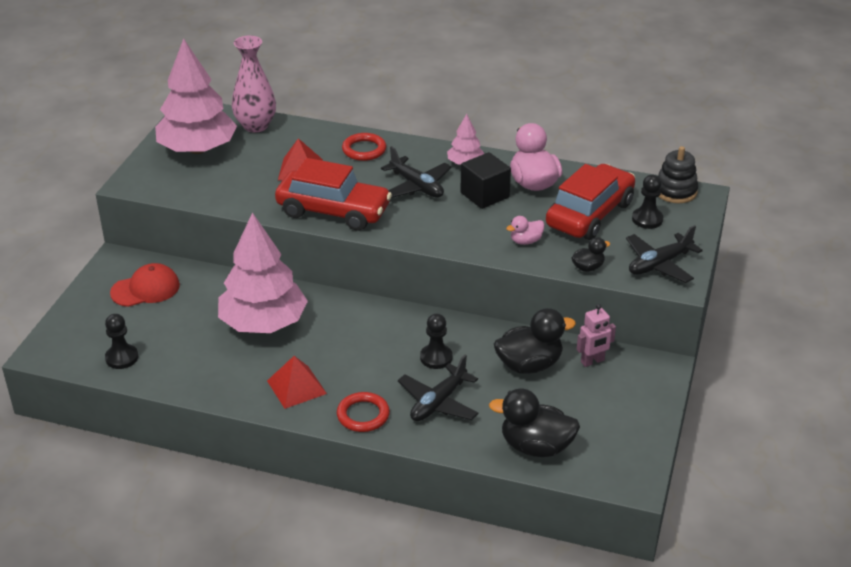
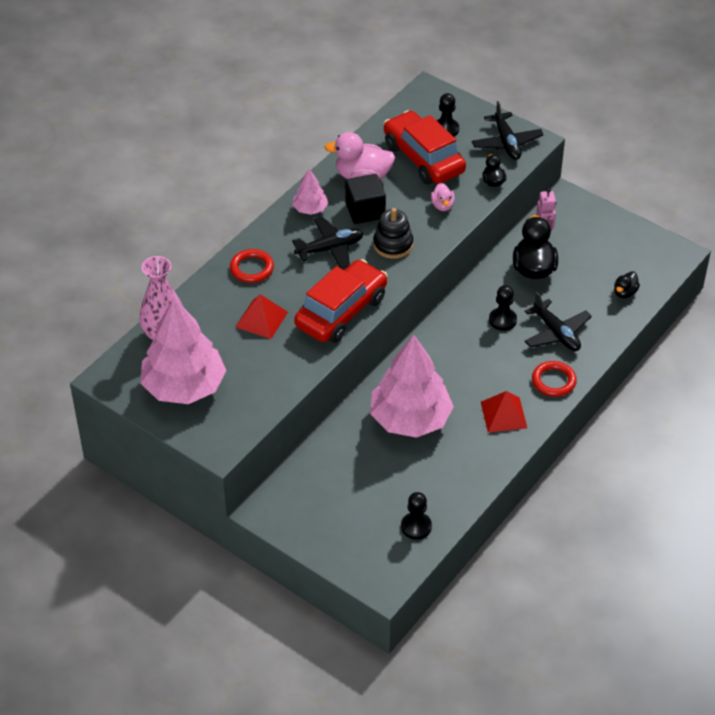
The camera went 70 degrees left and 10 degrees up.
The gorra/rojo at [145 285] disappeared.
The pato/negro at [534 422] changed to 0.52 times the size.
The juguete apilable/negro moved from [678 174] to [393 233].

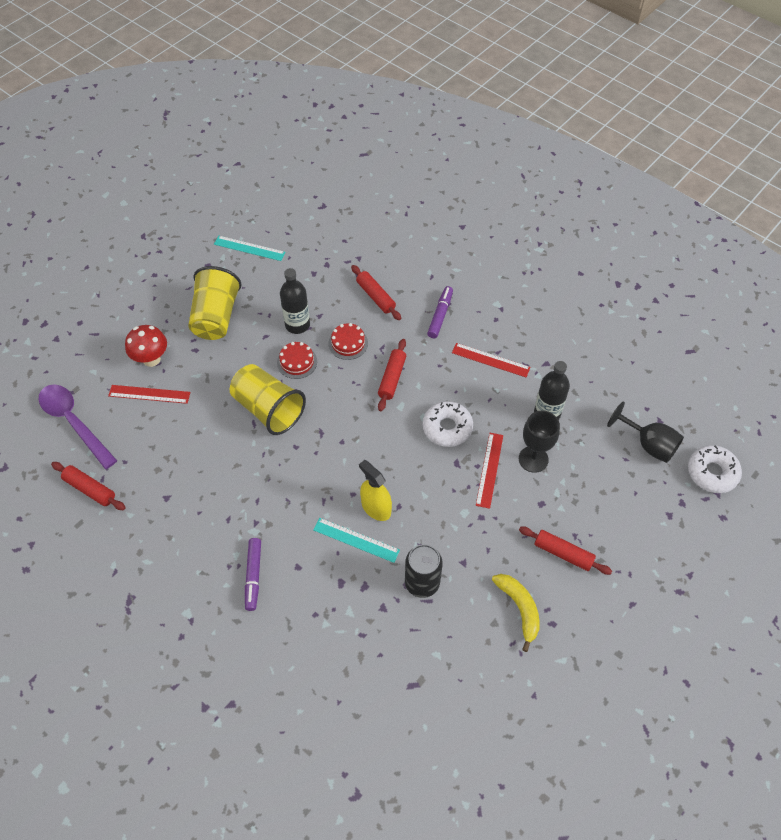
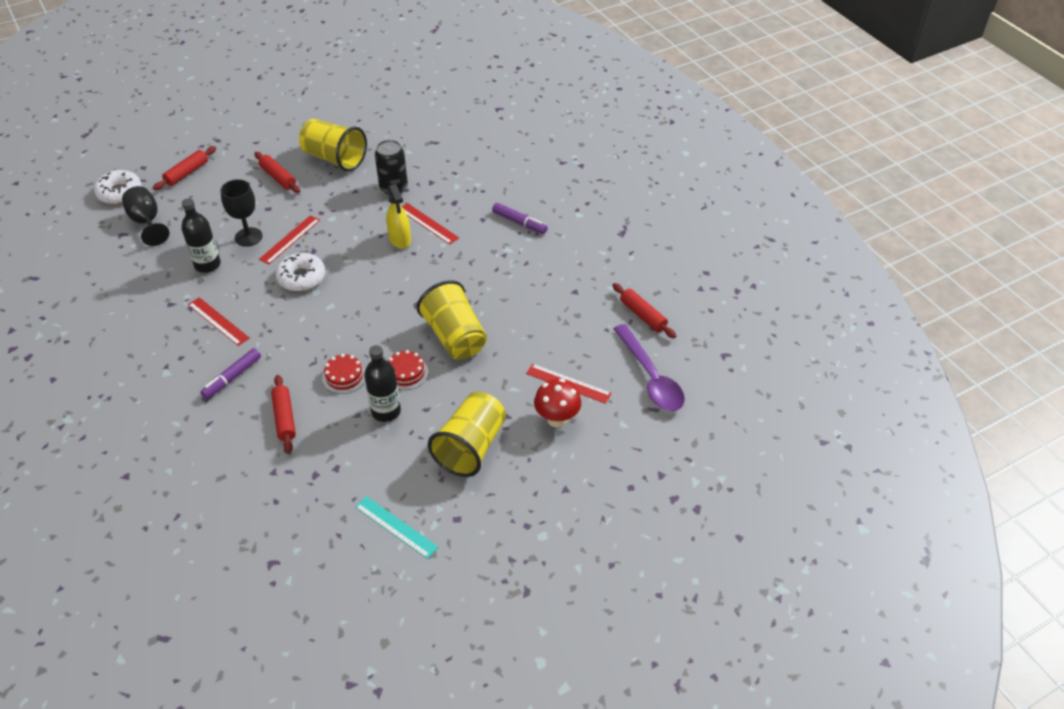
The camera went 160 degrees left and 10 degrees down.
The rotulador/morado at [253 574] turned 105 degrees clockwise.
The regla/turquesa at [356 540] became the regla/rojo at [430 223].
The rodillo/rojo moved from [392 375] to [184 168].
The plátano/amarillo at [516 613] was replaced by the vaso/amarillo at [333 145].

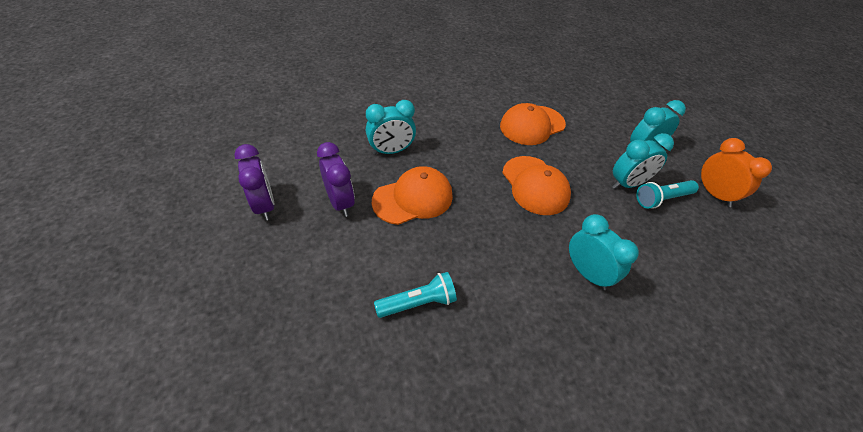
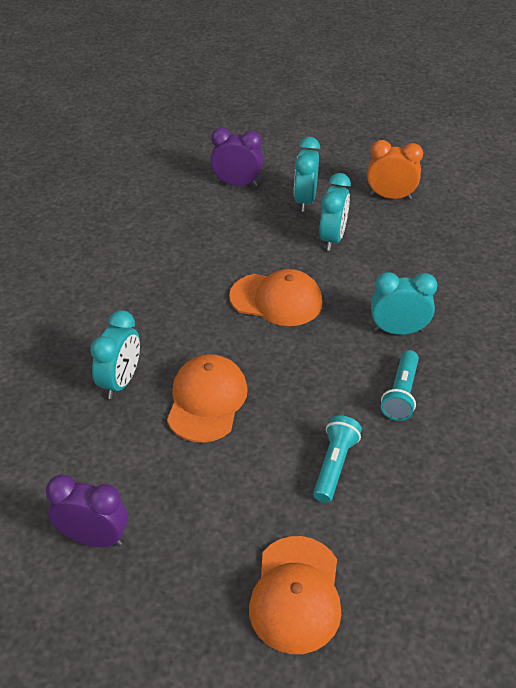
The camera went 50 degrees left and 5 degrees down.
The despertador/morado moved from [336 179] to [236 157].
The gorra/naranja moved from [533 124] to [295 595].
The lámpara de mano/turquesa moved from [667 194] to [400 385].

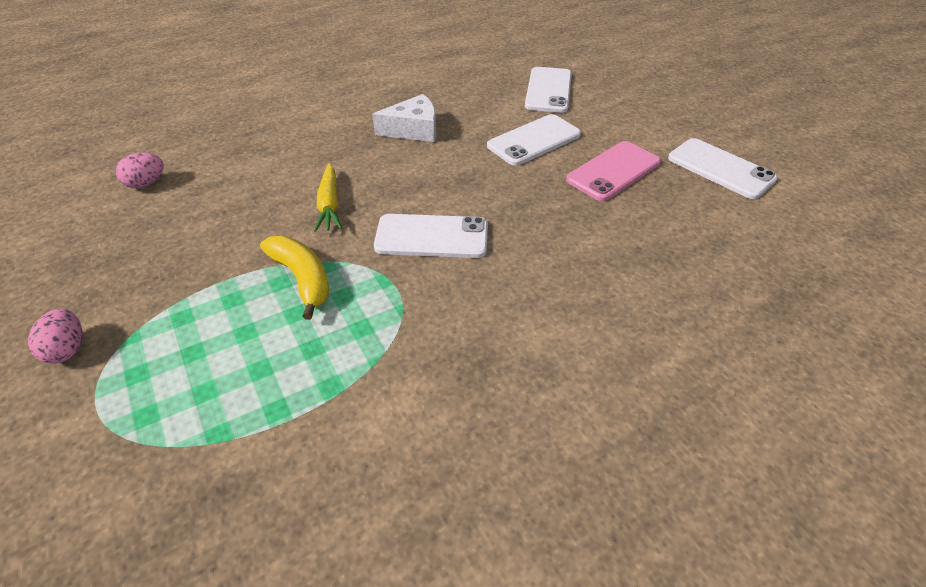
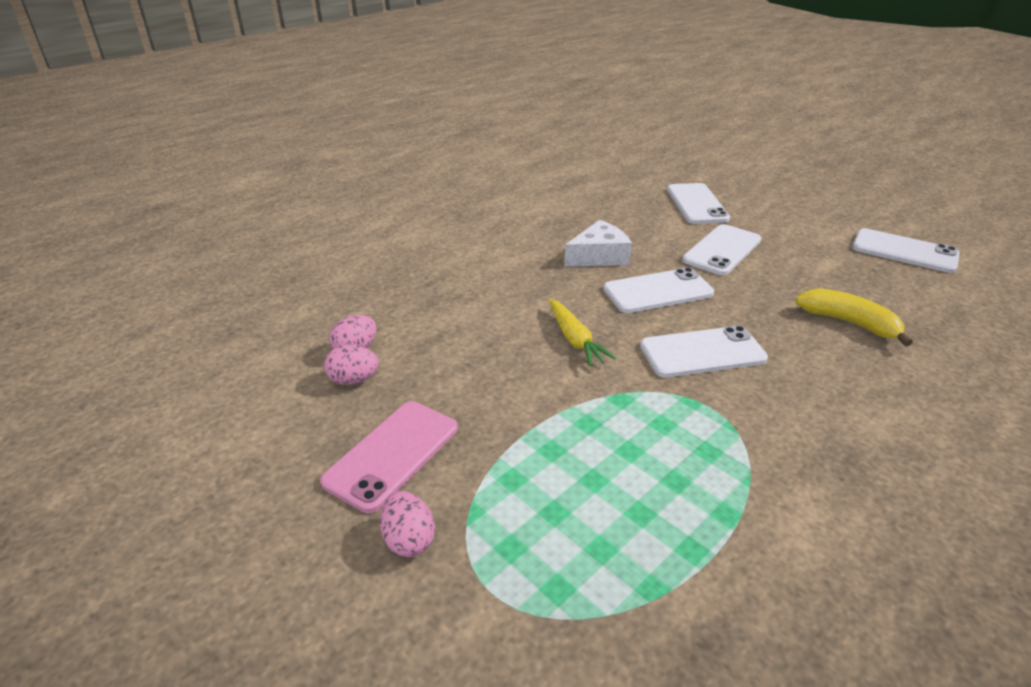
The camera went 15 degrees left and 10 degrees down.
The plátano/amarillo moved from [294 278] to [854 317].
The móvil/rosa moved from [613 171] to [389 457].
The huevo/rosa at [351 364] appeared.
The móvil/blanco at [658 290] appeared.

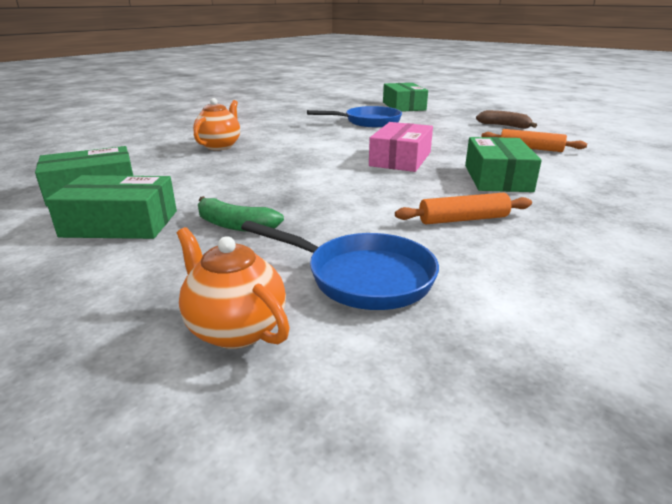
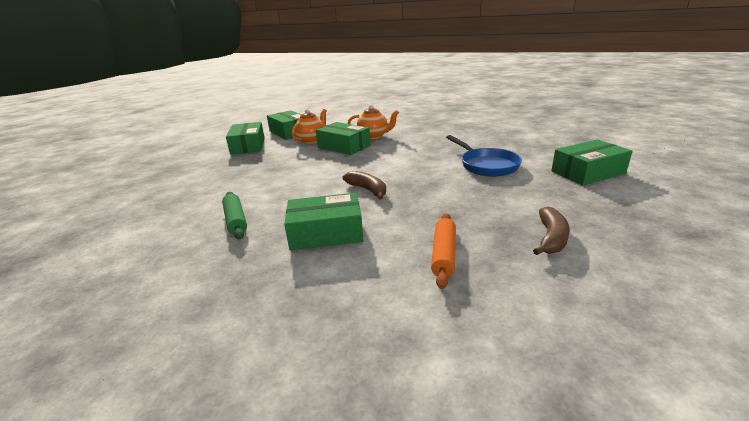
The camera went 80 degrees right and 0 degrees up.
The tetera/naranja moved from [233 288] to [309 126].
The plátano/verde at [241 214] disappeared.
The sartén/azul at [340 265] disappeared.
The caja/rosa at [401 147] was replaced by the plátano/marrón at [364 185].
The rodillo/naranja at [463 208] became the rodillo/verde at [234 216].
The caja/verde at [343 138] appeared.

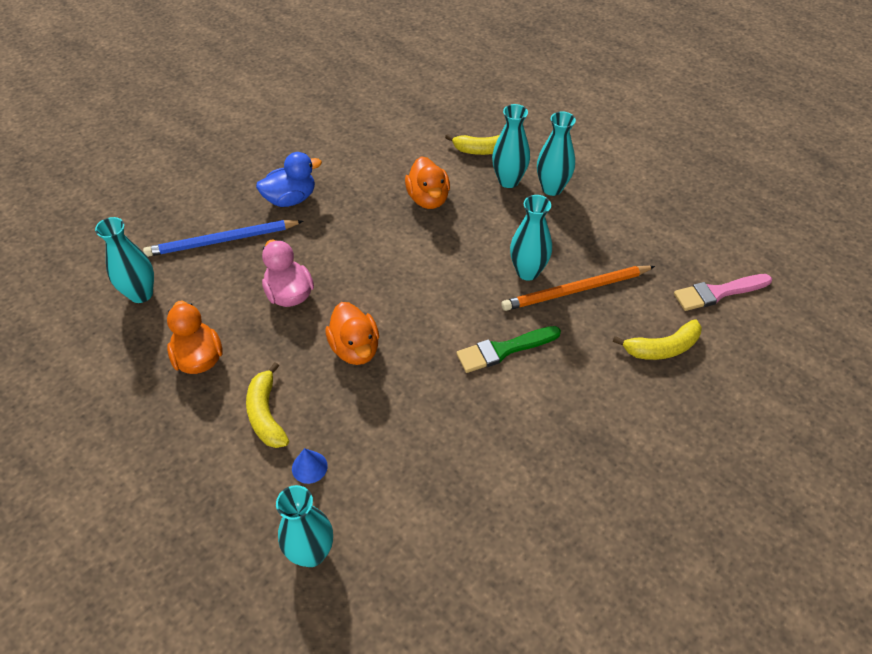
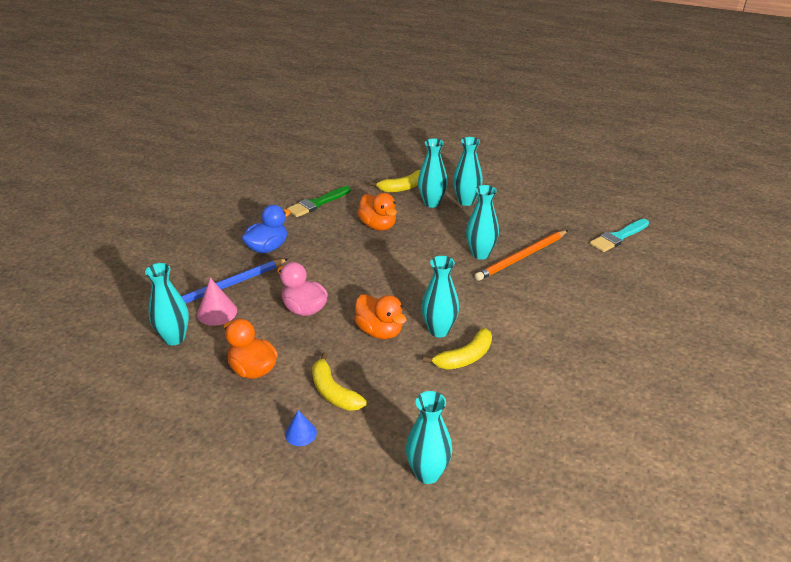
The camera went 20 degrees left and 15 degrees down.
The cono/azul moved from [310 466] to [301 428].
The pincel/verde moved from [508 349] to [319 201].
The plátano/amarillo moved from [657 339] to [457 349].
The pincel/rosa at [723 292] became the pincel/turquesa at [619 235].
The cono/rosa at [217 302] appeared.
The florero/turquesa at [440 296] appeared.

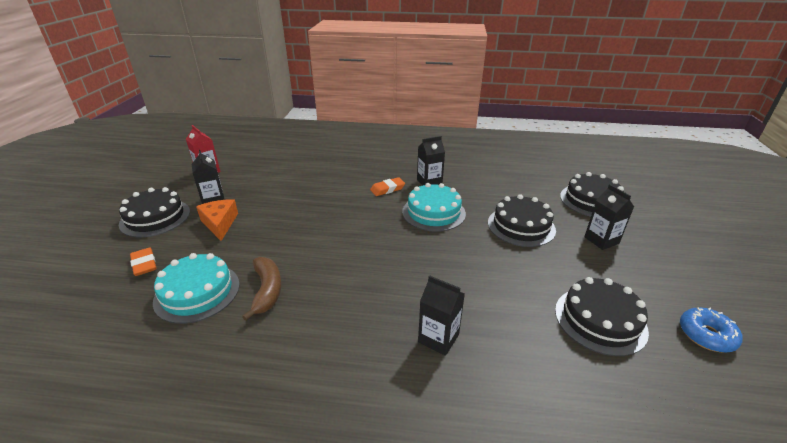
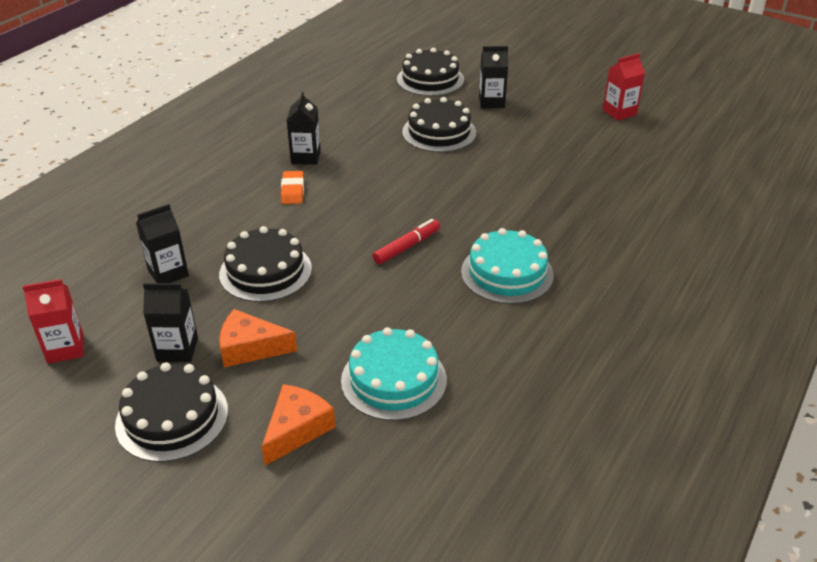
The camera went 65 degrees left and 5 degrees up.
The goma de borrar/naranja at [143 262] was replaced by the queso/naranja at [298 425].
The plátano/marrón at [261 289] disappeared.
The tarta/turquesa moved from [434 207] to [507 266].
The cartón de leche/negro moved from [441 315] to [162 243].
The tarta/negro moved from [602 316] to [265 264].
The rosquilla/azul at [711 330] was replaced by the cartón de leche/rojo at [624 87].
The rotulador/rojo at [406 241] appeared.

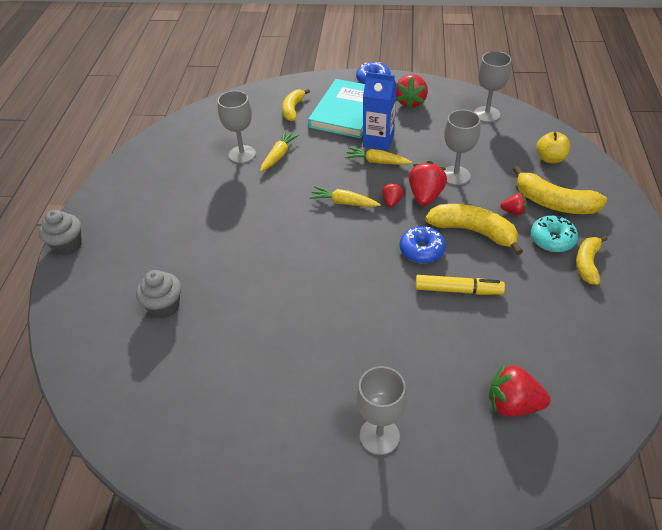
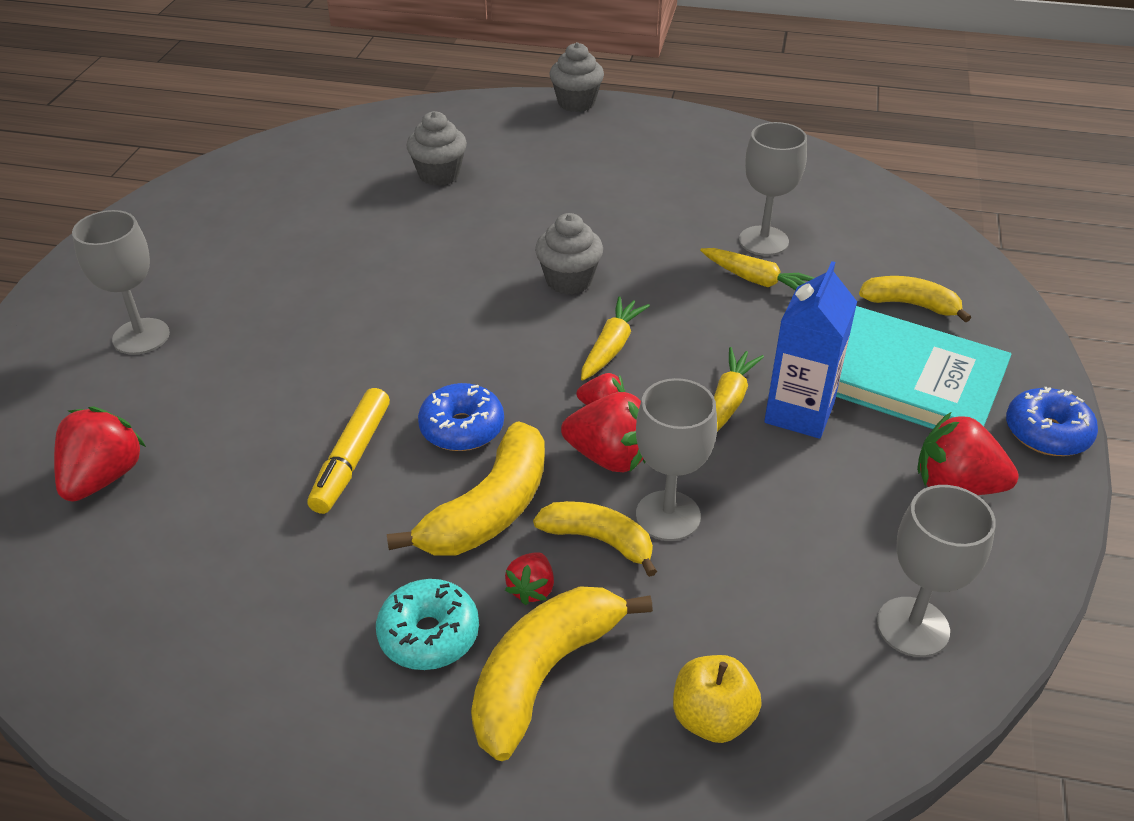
The camera went 95 degrees right and 5 degrees down.
The plátano/amarillo moved from [592 260] to [595 539].
The magdalena/gris at [569 254] appeared.

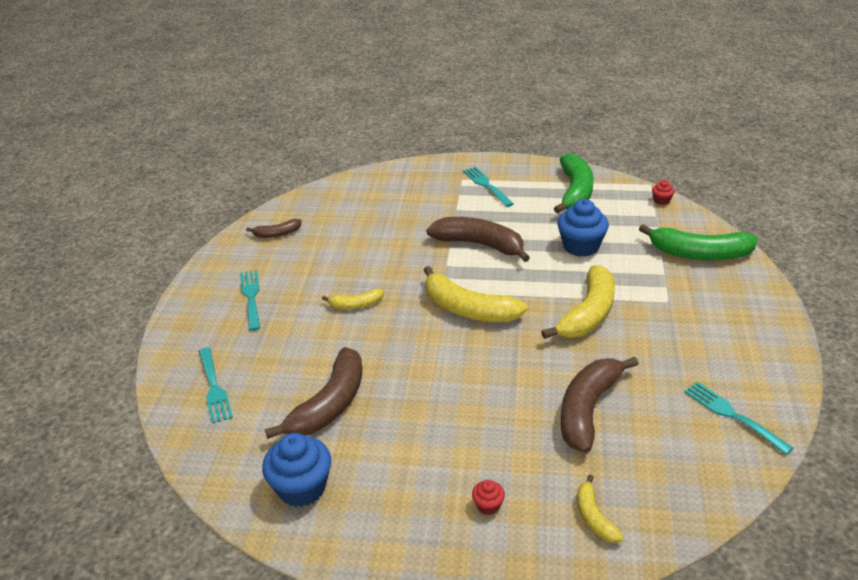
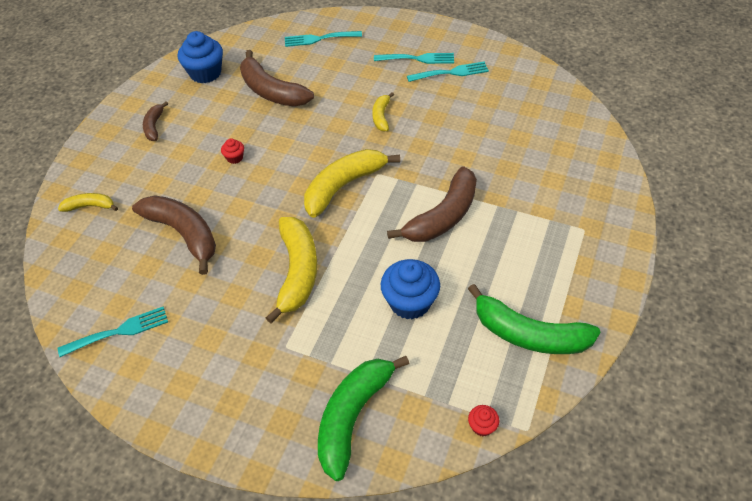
The camera went 105 degrees right and 15 degrees up.
The plátano/marrón moved from [273 228] to [155 121].
The tenedor/turquesa moved from [488 187] to [448 71].
The magdalena/rojo moved from [488 497] to [232 151].
The plátano/amarillo at [578 302] turned 135 degrees counterclockwise.

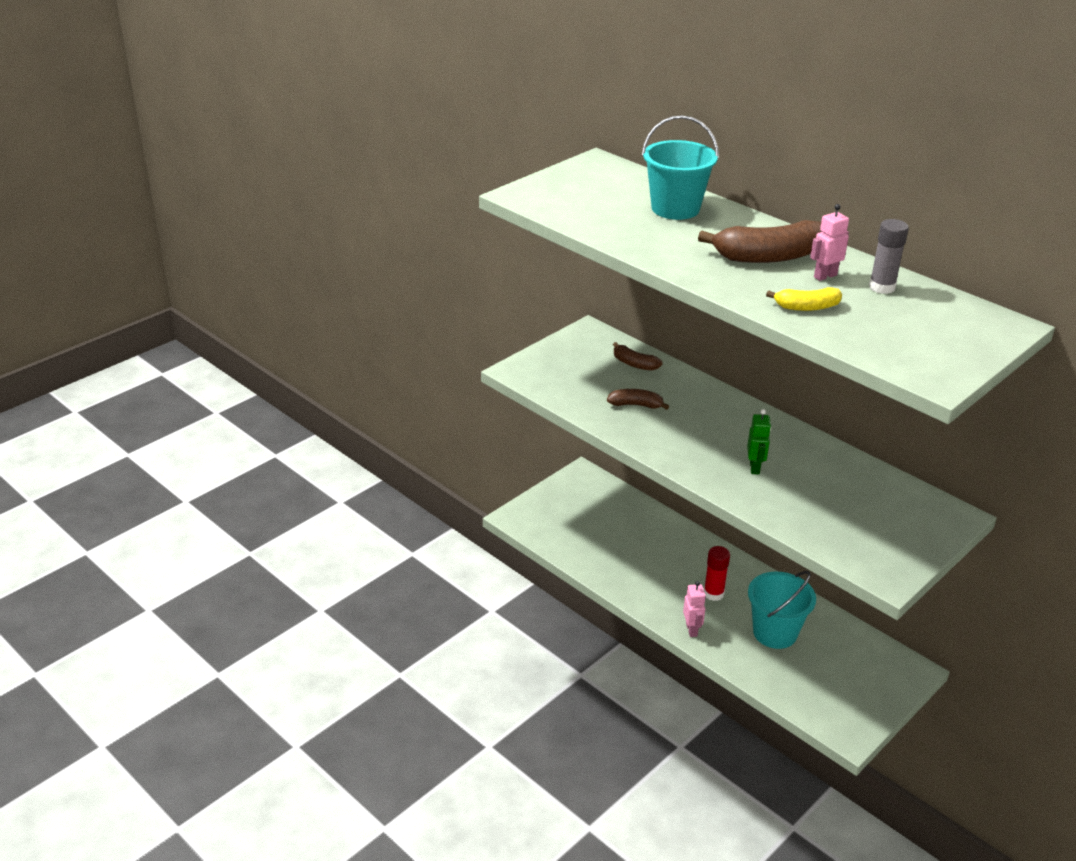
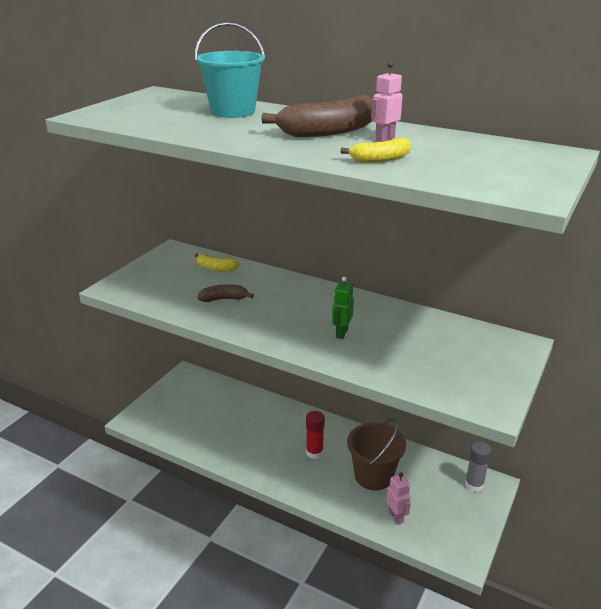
The camera went 15 degrees left and 5 degrees down.
The plátano/marrón at [638 356] became the plátano/amarillo at [217 262].
The robot/rosa moved from [694 609] to [398 498].
The robot/verde at [759 442] turned 150 degrees counterclockwise.
The balde/turquesa at [782 610] became the balde/marrón at [376 454].
The barra de pegamento/gris moved from [889 256] to [478 467].

